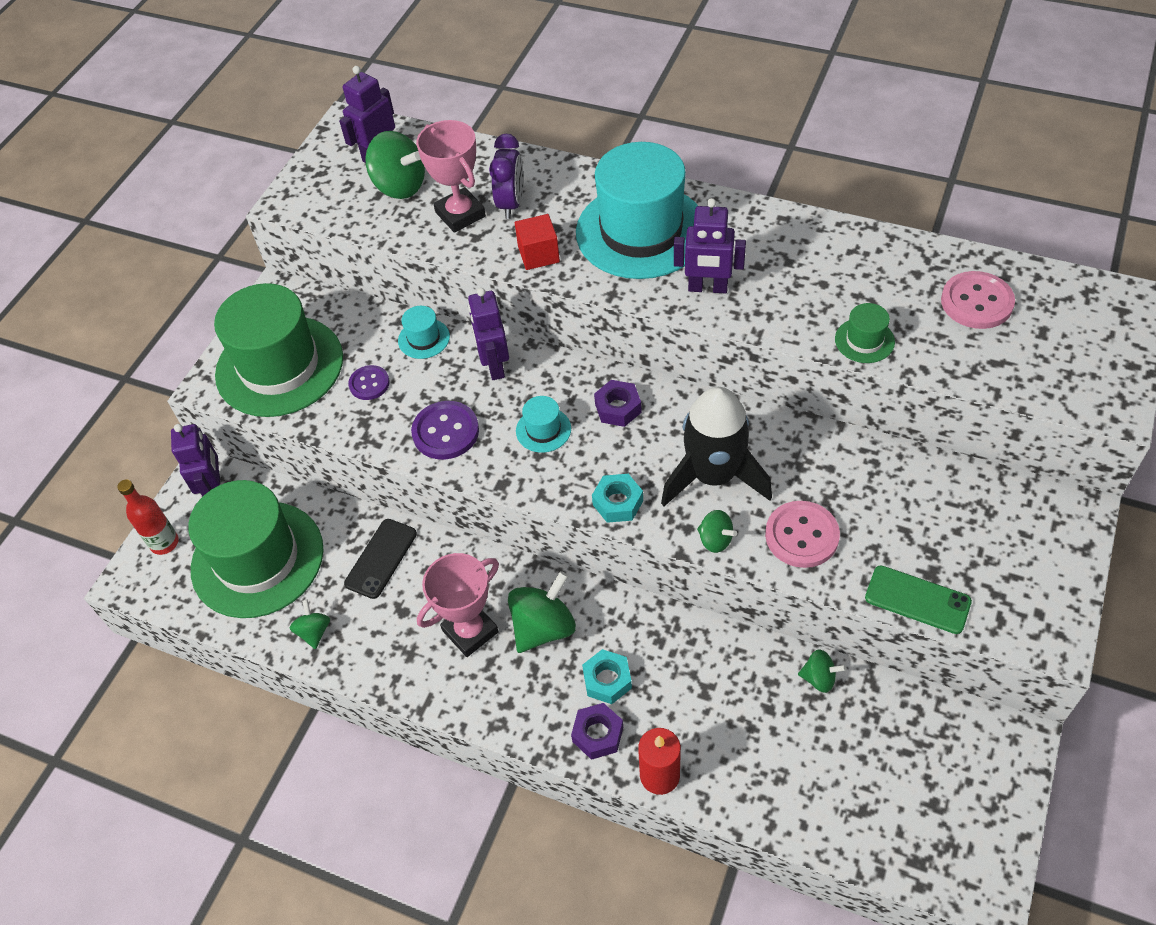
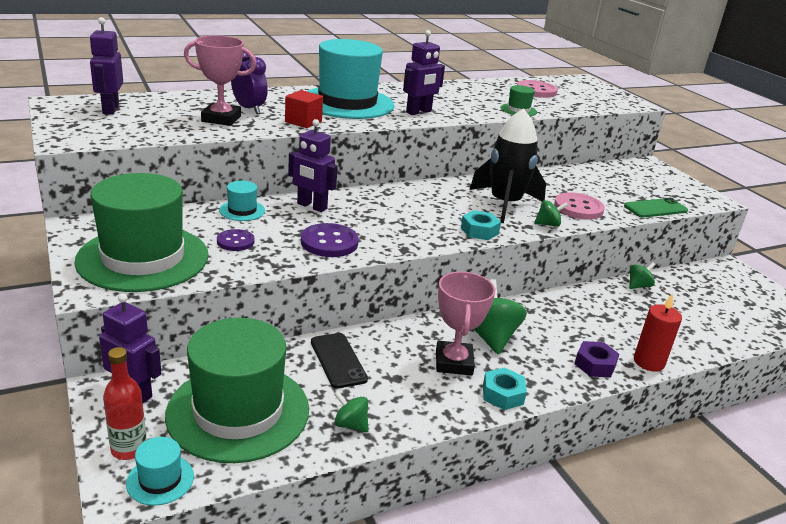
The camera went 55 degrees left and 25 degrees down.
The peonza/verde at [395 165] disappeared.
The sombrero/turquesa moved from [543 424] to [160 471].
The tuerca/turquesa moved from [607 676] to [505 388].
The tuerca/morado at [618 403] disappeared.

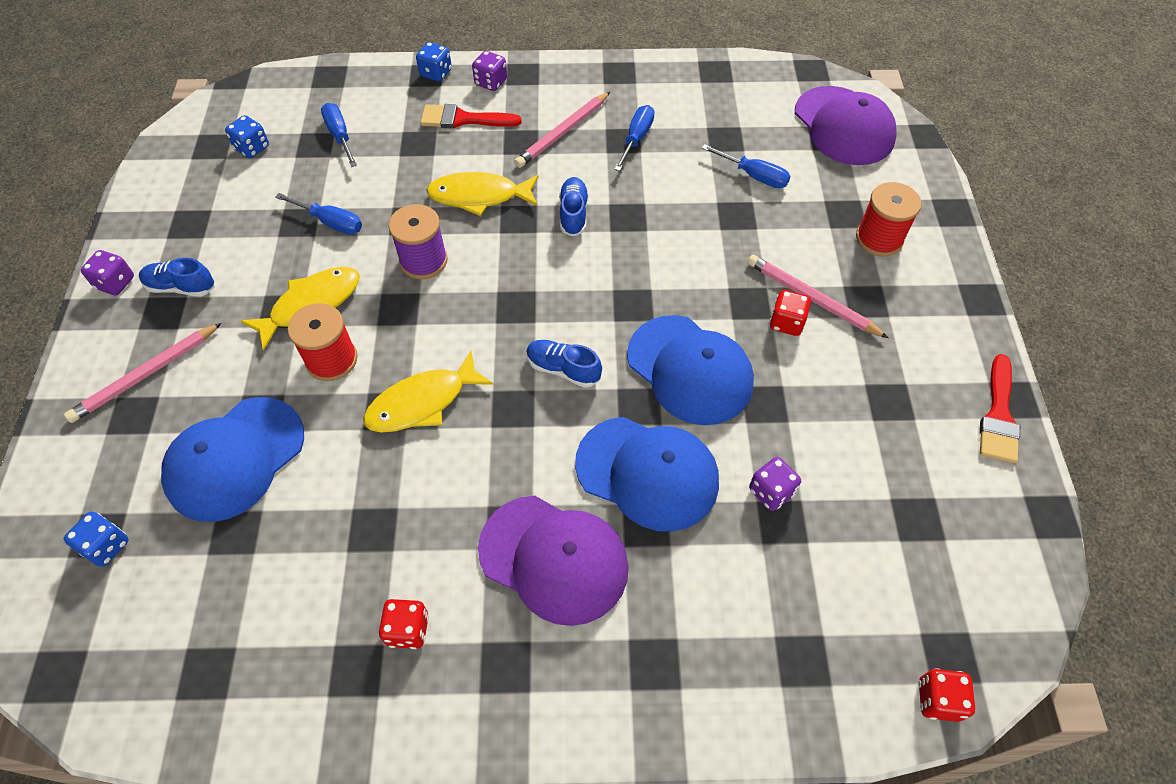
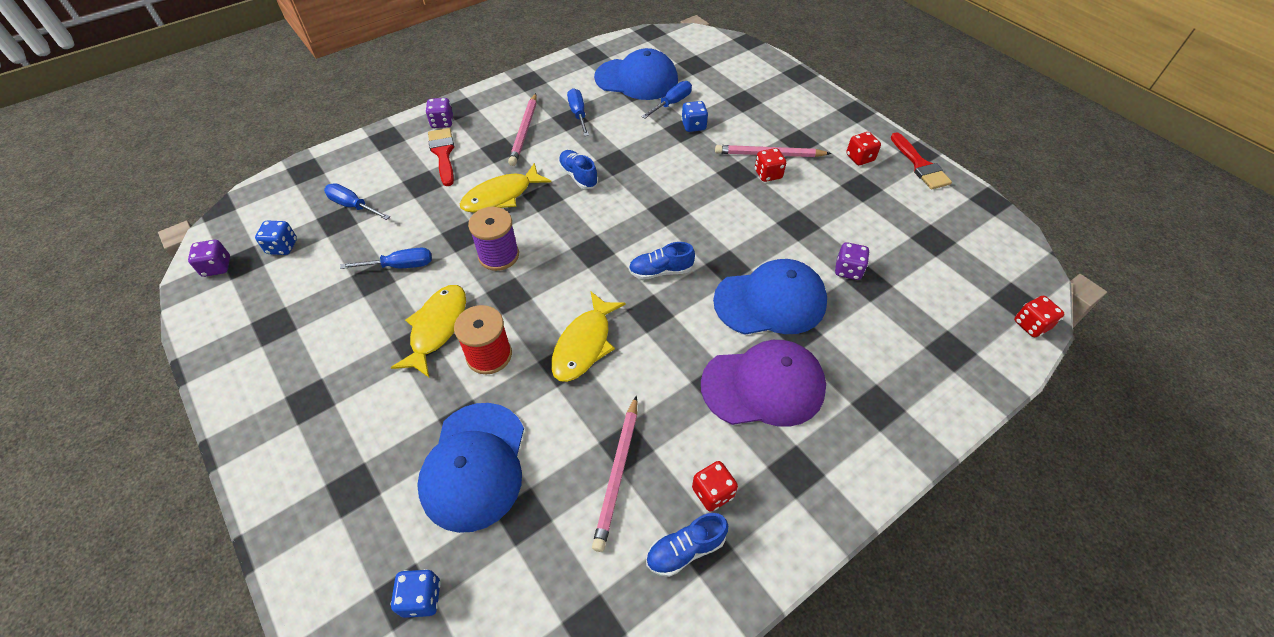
The camera went 35 degrees left and 5 degrees down.
The lápiz/rosa moved from [143 373] to [614 473].
The dado/morado moved from [107 272] to [209 258].
The zapato/azul moved from [177 277] to [687 545].
The dado/azul moved from [434 62] to [694 116].
The pincel/rojo at [471 116] turned 105 degrees clockwise.
The gorra/azul moved from [690 370] to [636 74].
The destornillador/azul at [745 166] turned 45 degrees counterclockwise.
The gorra/morado at [846 125] disappeared.
The carrete/rojo at [889 219] disappeared.
The dado/rojo at [863 148] appeared.

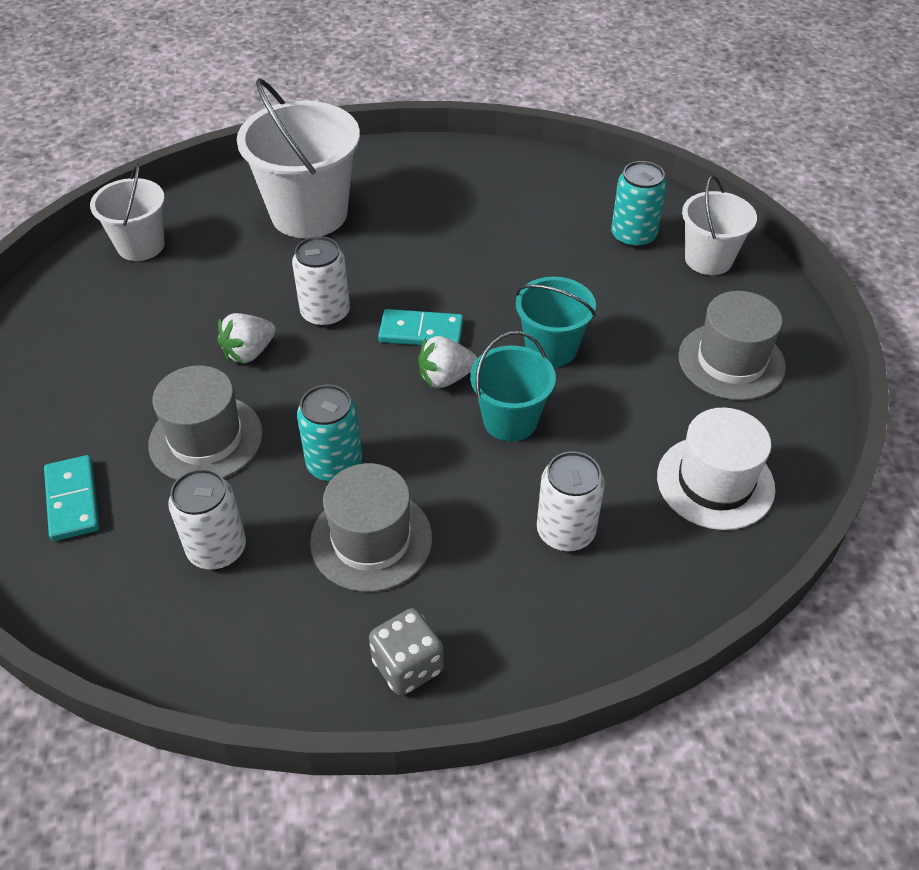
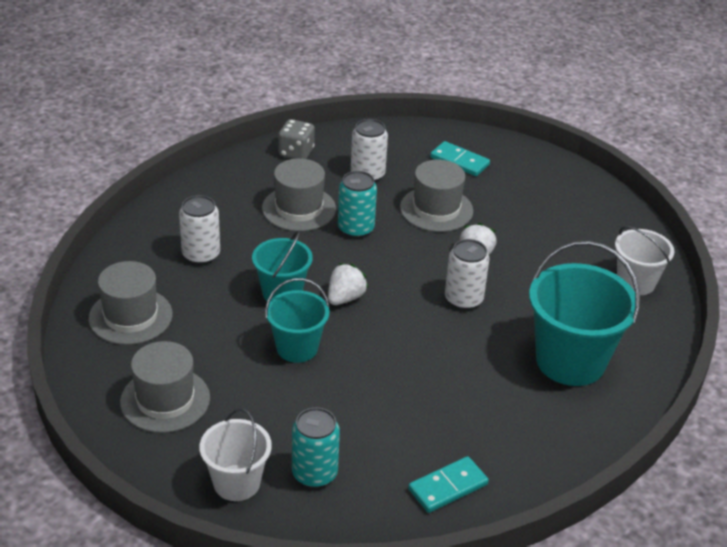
The camera went 140 degrees right and 10 degrees down.
The balde/blanco at [298 158] became the balde/turquesa at [584 313].
The dado/gris moved from [406 652] to [296 139].
The ficha de dominó/turquesa moved from [420 327] to [448 484].
The sombrero/blanco at [716 469] became the sombrero/gris at [131 303].

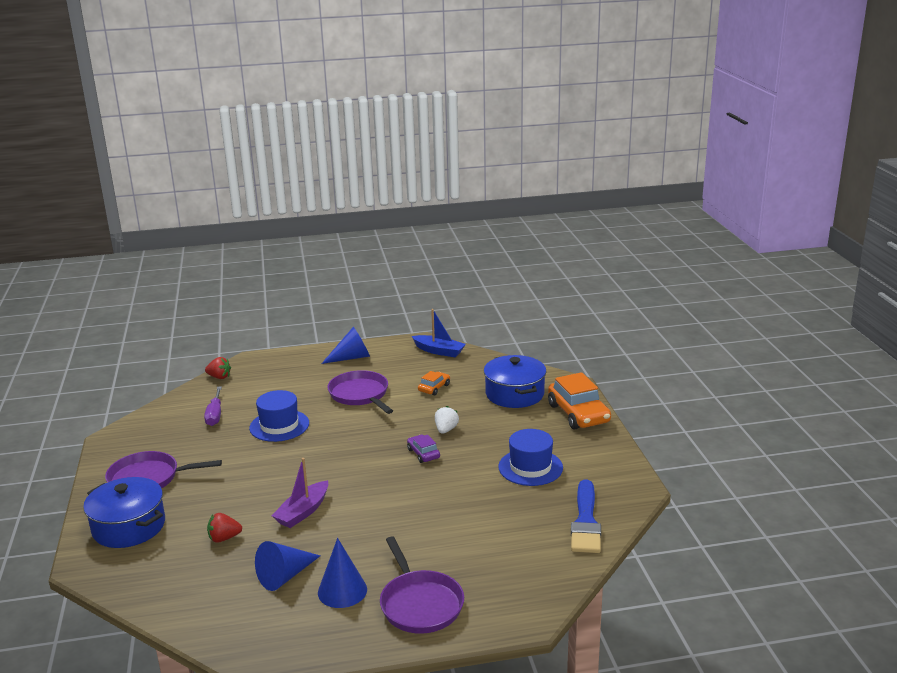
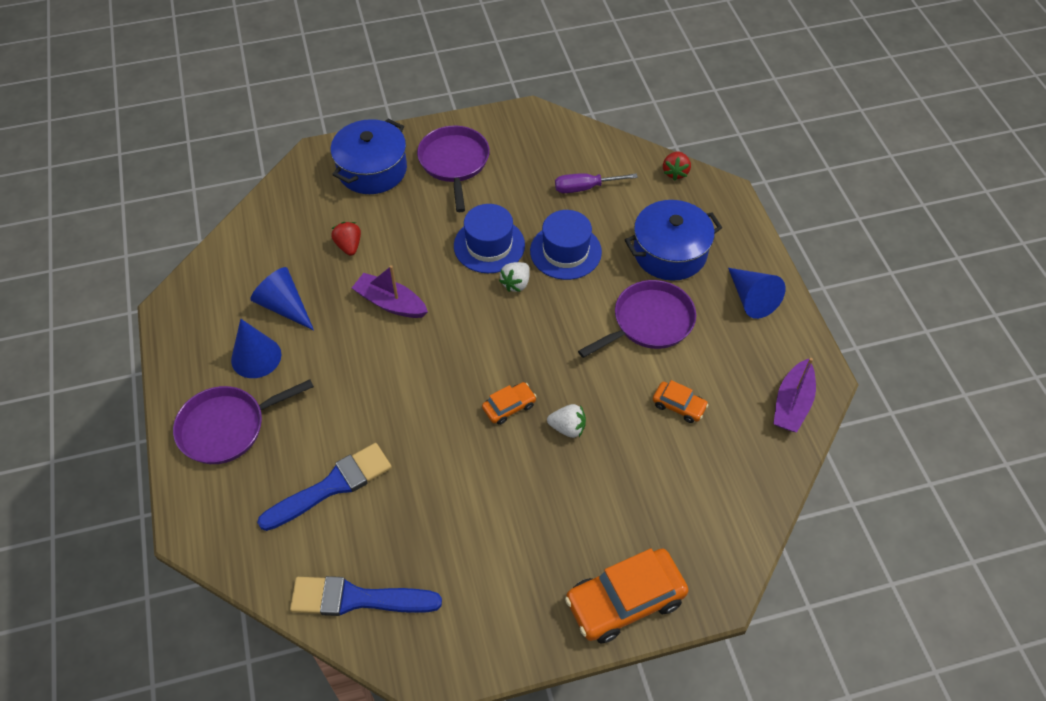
The camera went 85 degrees right and 30 degrees up.
The coche/morado at [423 449] became the coche/naranja at [509 403].
The barco/azul at [439 333] became the barco/morado at [794 395].
The olla/azul moved from [515 381] to [673 240].
The sombrero/azul moved from [530 457] to [489 238].
The pincel/azul at [324 487] appeared.
The fresa/blanco at [514 277] appeared.

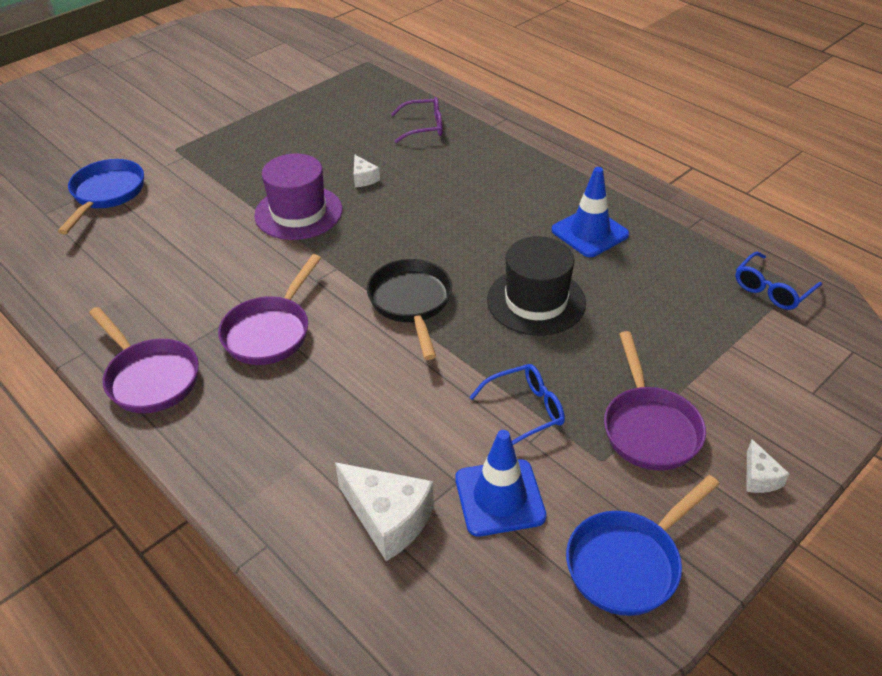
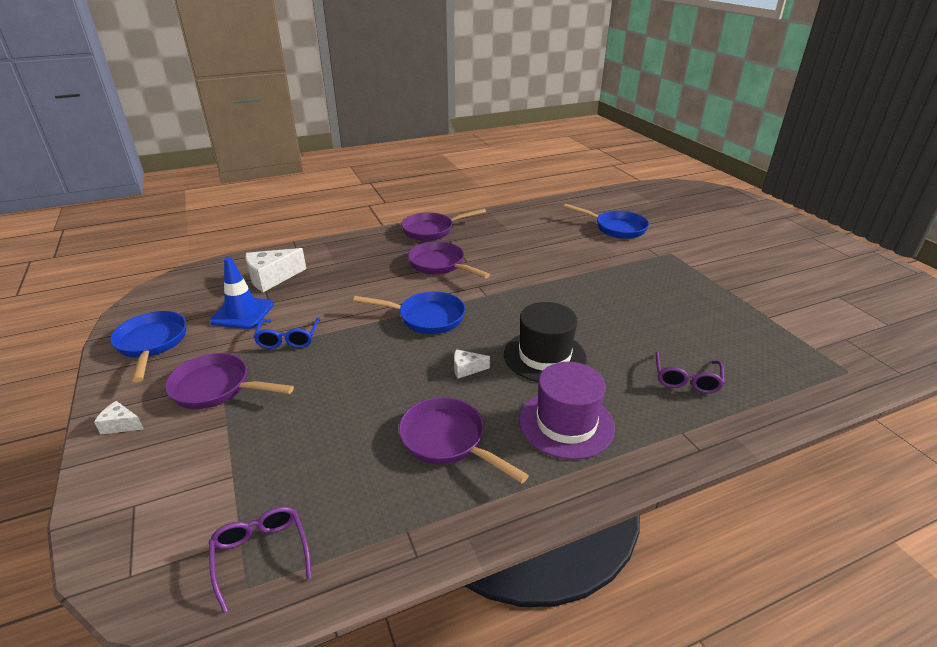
The camera went 110 degrees right and 10 degrees down.
The sombrero/morado moved from [298 197] to [567 411].
The queso/blanco moved from [367 170] to [472 363].
The sartén/negro at [409 309] became the sartén/azul at [409 312].
The sombrero/negro moved from [536 286] to [545 342].
The cono de tráfico/azul at [590 212] was replaced by the sartén/morado at [464 440].
The gafas/azul at [778 281] became the gafas/morado at [260 559].

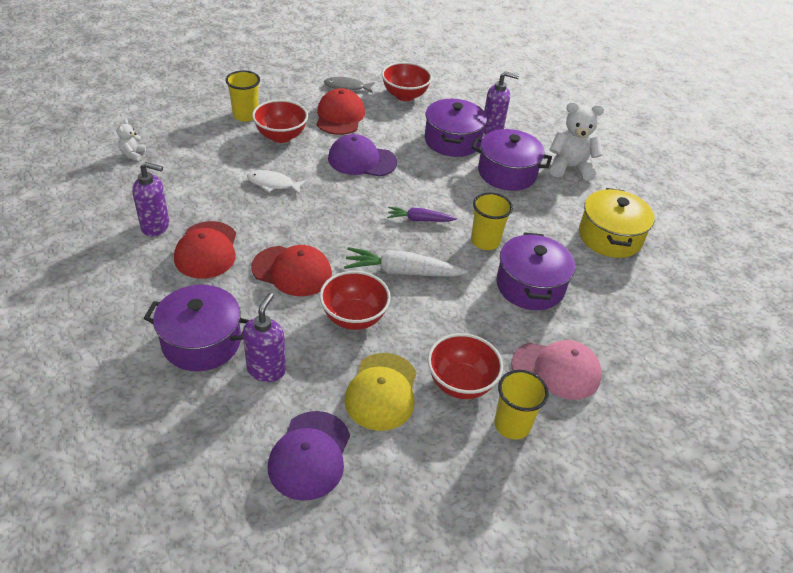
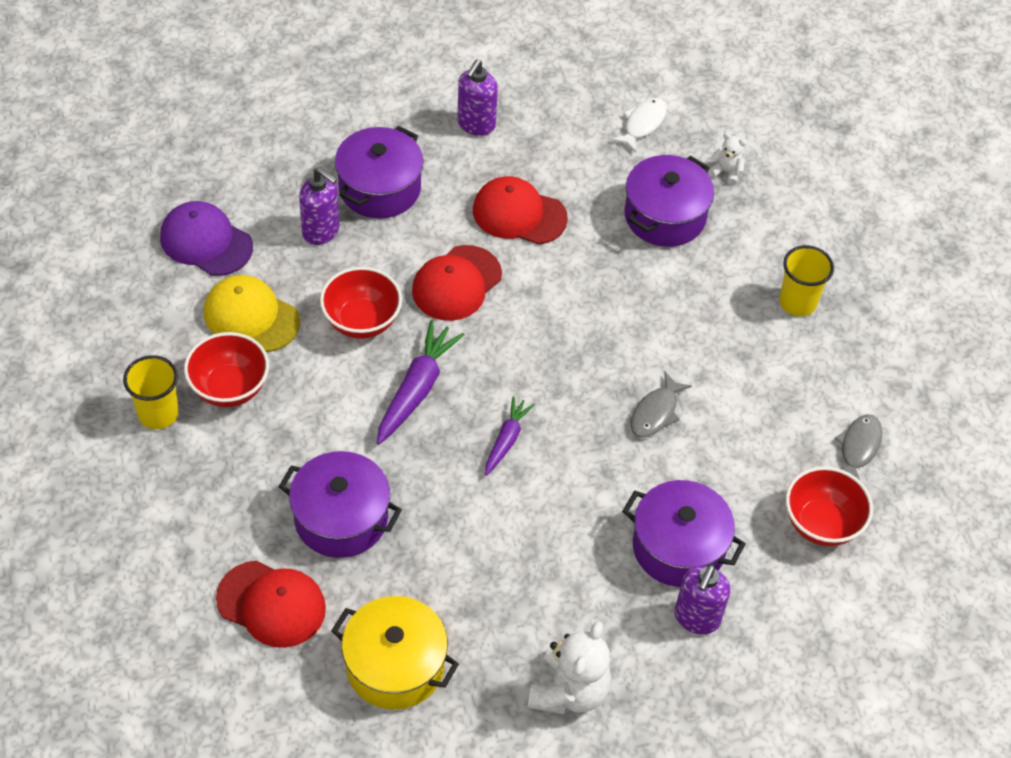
The camera went 110 degrees right and 10 degrees up.
The dispensador de jabón/morado moved from [150 199] to [477 98].
The pez/blanco moved from [277 182] to [639 125].
The cuenco/rojo at [280 121] disappeared.
The gorra/rojo moved from [341 111] to [271 604].
The gorra/morado at [362 155] was replaced by the pez/gris at [661 405].
The zanahoria/blanco at [406 262] became the zanahoria/morado at [421 383].
The vaso/amarillo at [492 221] disappeared.
The olla/morado moved from [512 160] to [669 201].
The gorra/rosa at [556 370] disappeared.

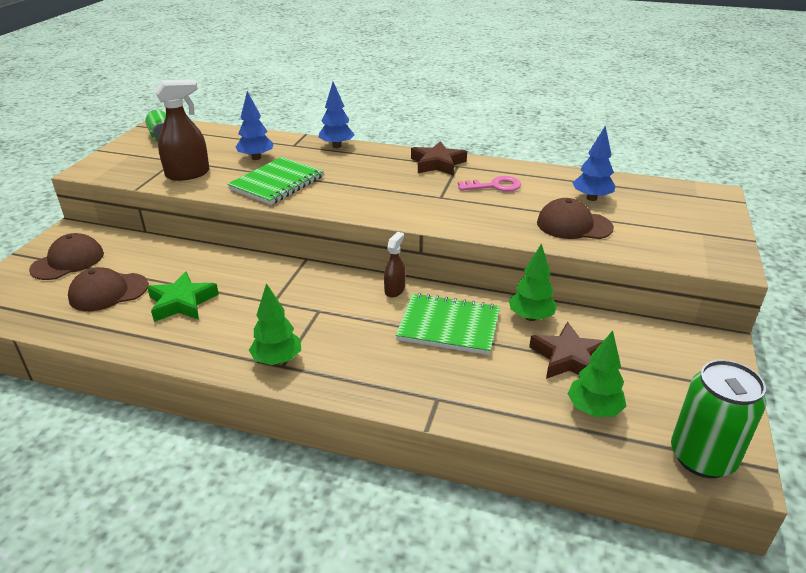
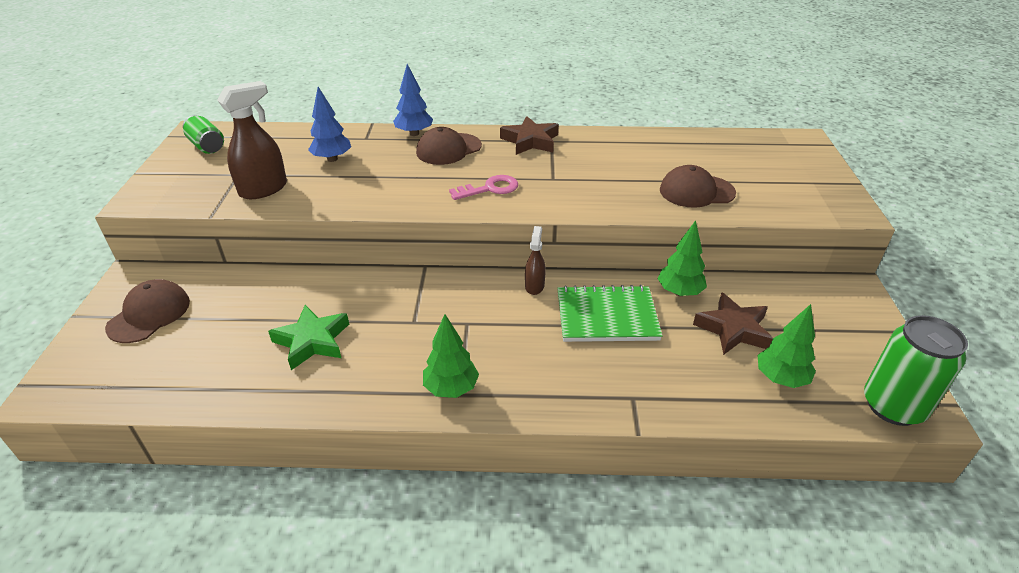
The camera went 15 degrees left and 5 degrees up.
The gorra/marrón moved from [108 289] to [449 146].
The cuaderno/verde at [275 181] disappeared.
The llave/rosa moved from [489 184] to [483 187].
The árbol/azul at [594 163] disappeared.

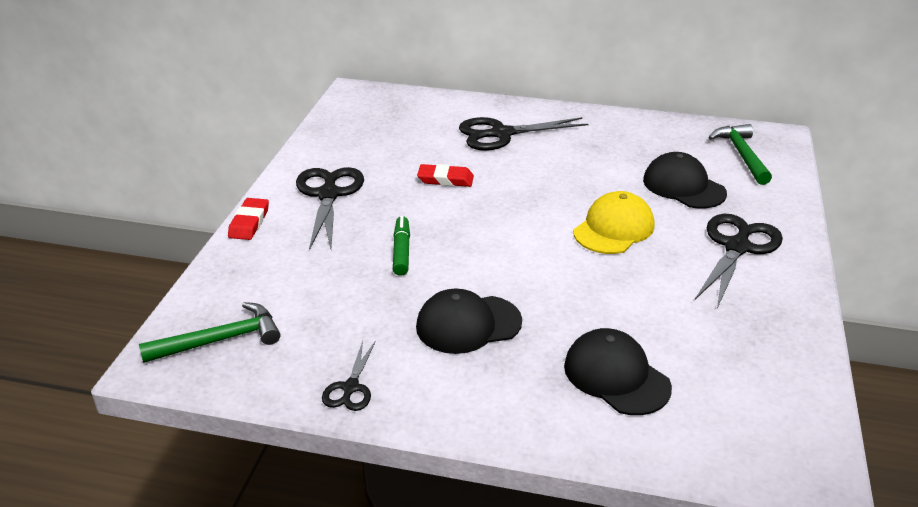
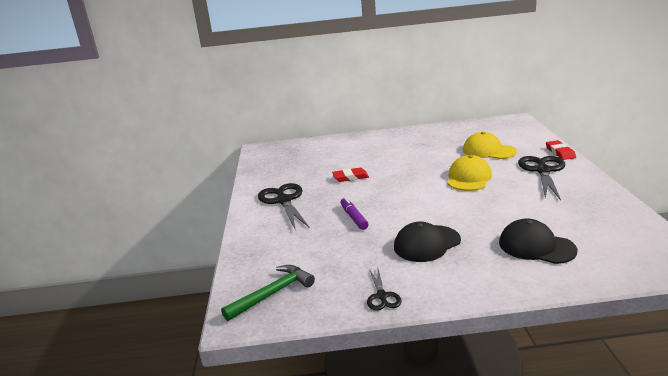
The camera went 15 degrees left and 10 degrees down.
The goma de borrar/rojo moved from [248 219] to [561 150].
The rotulador/verde at [401 246] became the rotulador/morado at [355 213].
The tijeras/negro at [523 134] disappeared.
The gorra/negro at [685 180] became the gorra/amarillo at [490 145].
The martillo/verde at [740 154] disappeared.

